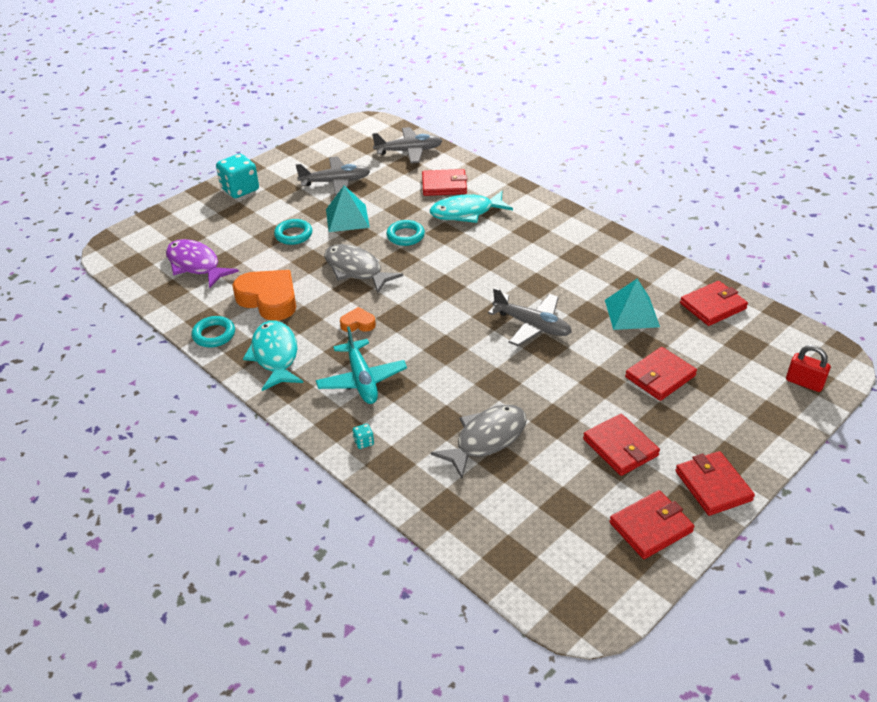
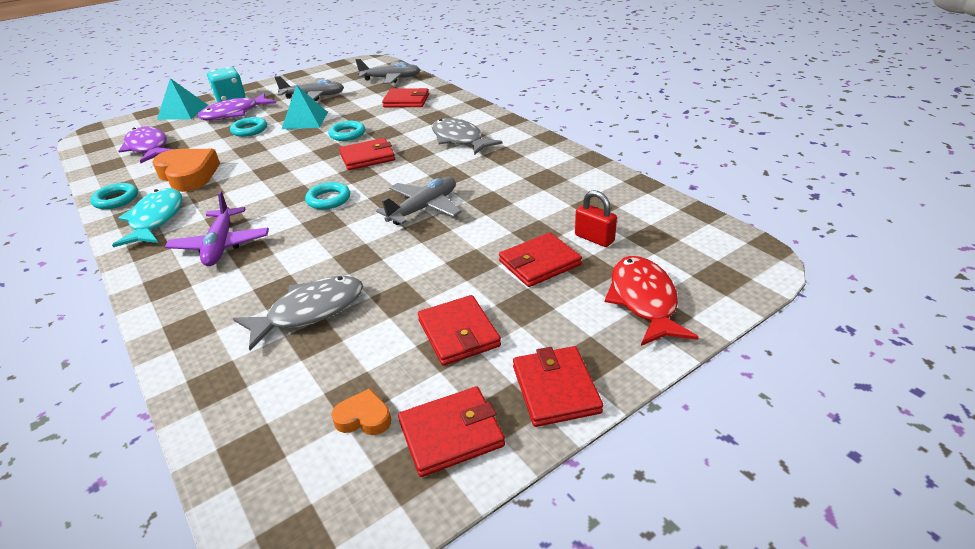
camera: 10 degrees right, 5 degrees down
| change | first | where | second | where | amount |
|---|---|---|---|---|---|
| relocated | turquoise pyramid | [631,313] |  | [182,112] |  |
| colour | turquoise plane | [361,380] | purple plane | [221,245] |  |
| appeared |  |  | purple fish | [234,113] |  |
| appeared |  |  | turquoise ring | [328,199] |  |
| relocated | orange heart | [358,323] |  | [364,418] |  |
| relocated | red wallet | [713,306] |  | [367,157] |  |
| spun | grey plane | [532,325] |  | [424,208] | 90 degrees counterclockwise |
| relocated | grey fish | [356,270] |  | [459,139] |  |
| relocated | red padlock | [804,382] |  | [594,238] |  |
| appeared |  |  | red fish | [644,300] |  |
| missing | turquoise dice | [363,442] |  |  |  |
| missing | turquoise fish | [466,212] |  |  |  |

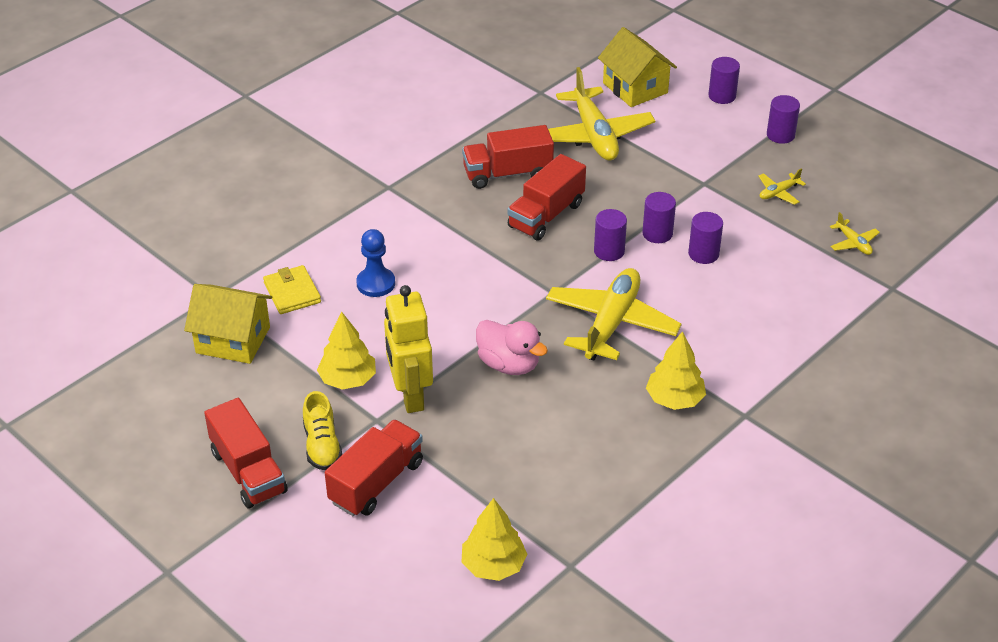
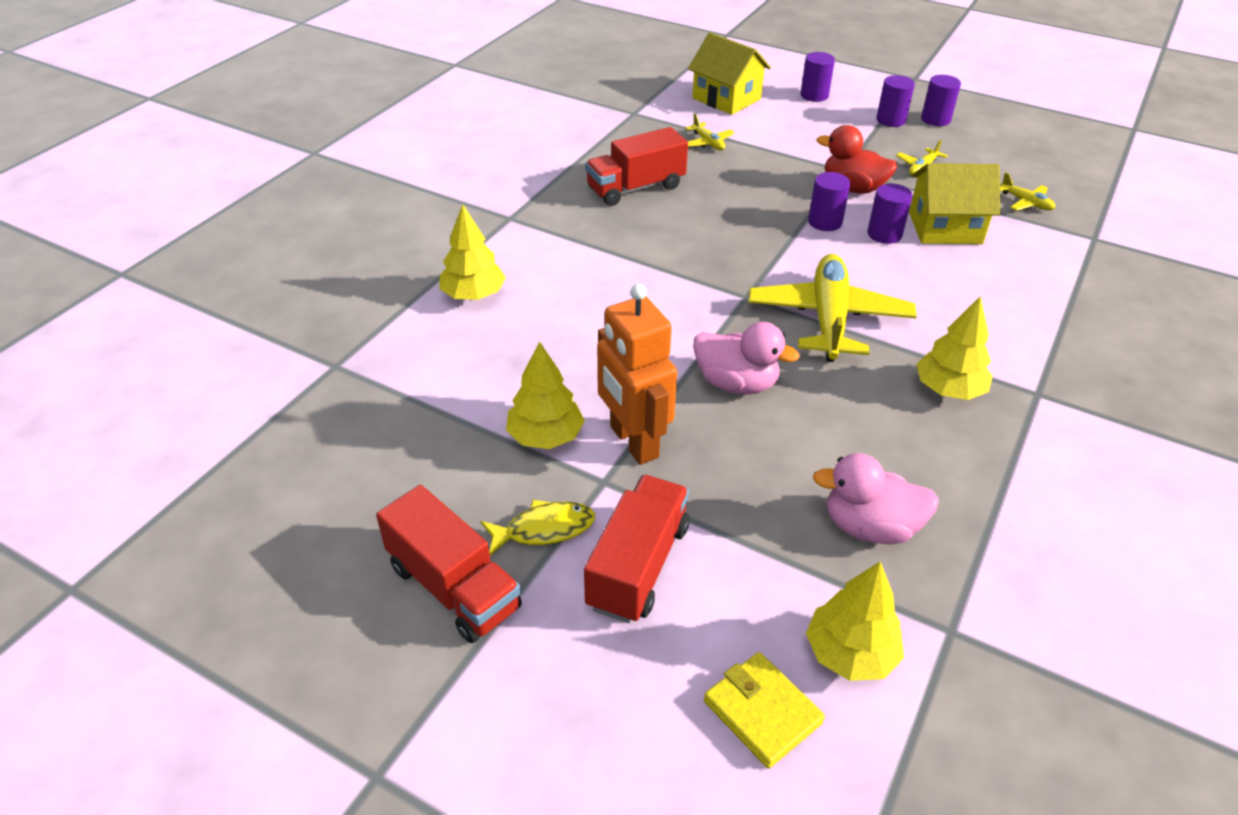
camera: 15 degrees left, 0 degrees up
| change | first | where | second | where | amount |
|---|---|---|---|---|---|
| appeared |  |  | yellow tree | [473,295] |  |
| exchanged | yellow shoe | [322,445] | yellow fish | [544,529] |  |
| colour | yellow robot | [410,395] | orange robot | [633,442] |  |
| size | yellow plane | [594,135] |  | [708,143] | x0.43 |
| relocated | yellow wallet | [292,293] |  | [762,712] |  |
| appeared |  |  | pink duck | [870,527] |  |
| appeared |  |  | red duck | [853,188] |  |
| relocated | yellow house | [233,340] |  | [945,228] |  |
| relocated | purple cylinder | [609,251] |  | [935,119] |  |
| missing | blue pawn | [376,283] |  |  |  |
| missing | red truck | [546,215] |  |  |  |

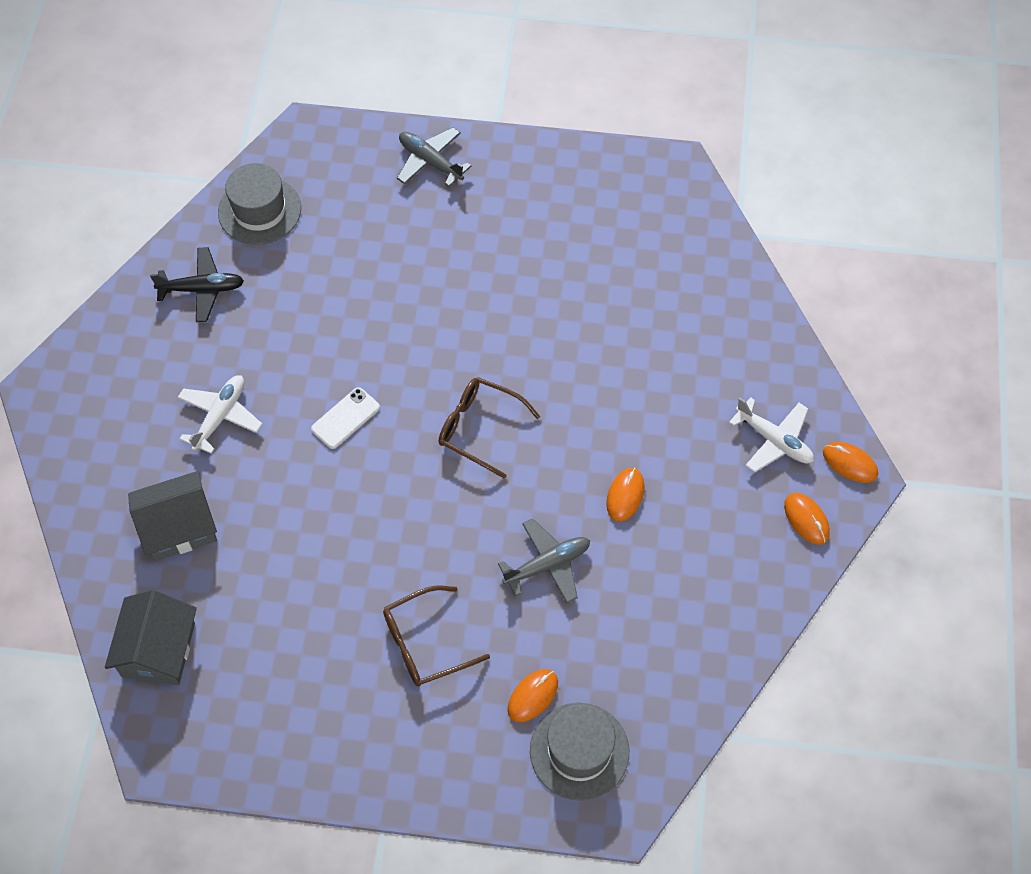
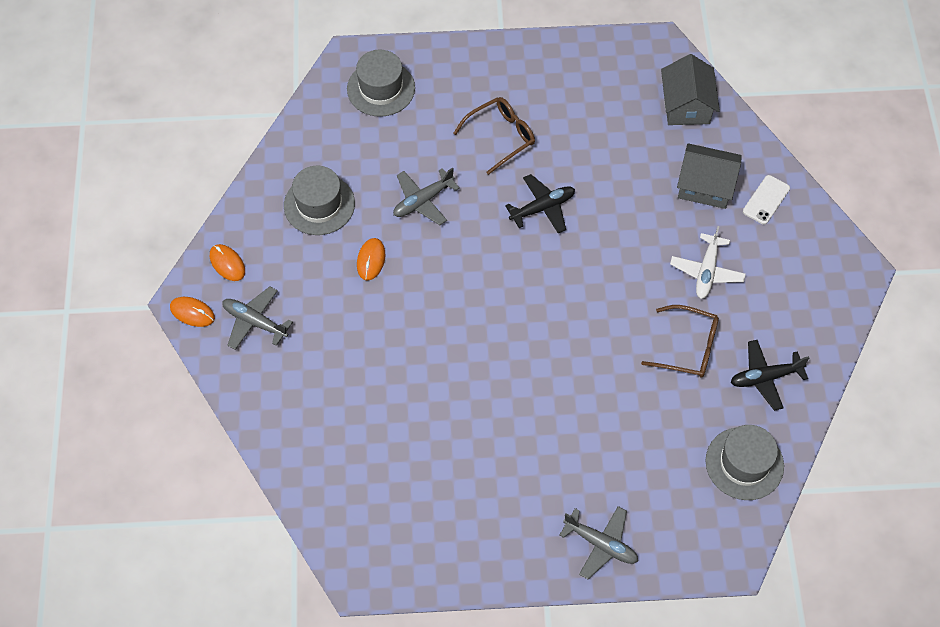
camera: 170 degrees right, 0 degrees up
| change | first | where | second | where | amount |
|---|---|---|---|---|---|
| colour | white plane | [774,440] | grey plane | [255,322] |  |
| appeared |  |  | grey hat | [319,204] |  |
| appeared |  |  | black plane | [542,208] |  |
| relocated | brown glasses | [479,428] |  | [688,347] |  |
| spun | grey house | [179,527] |  | [705,186] | 45 degrees clockwise |
| relocated | white phone | [345,418] |  | [766,200] |  |
| missing | orange mouse | [532,696] |  |  |  |

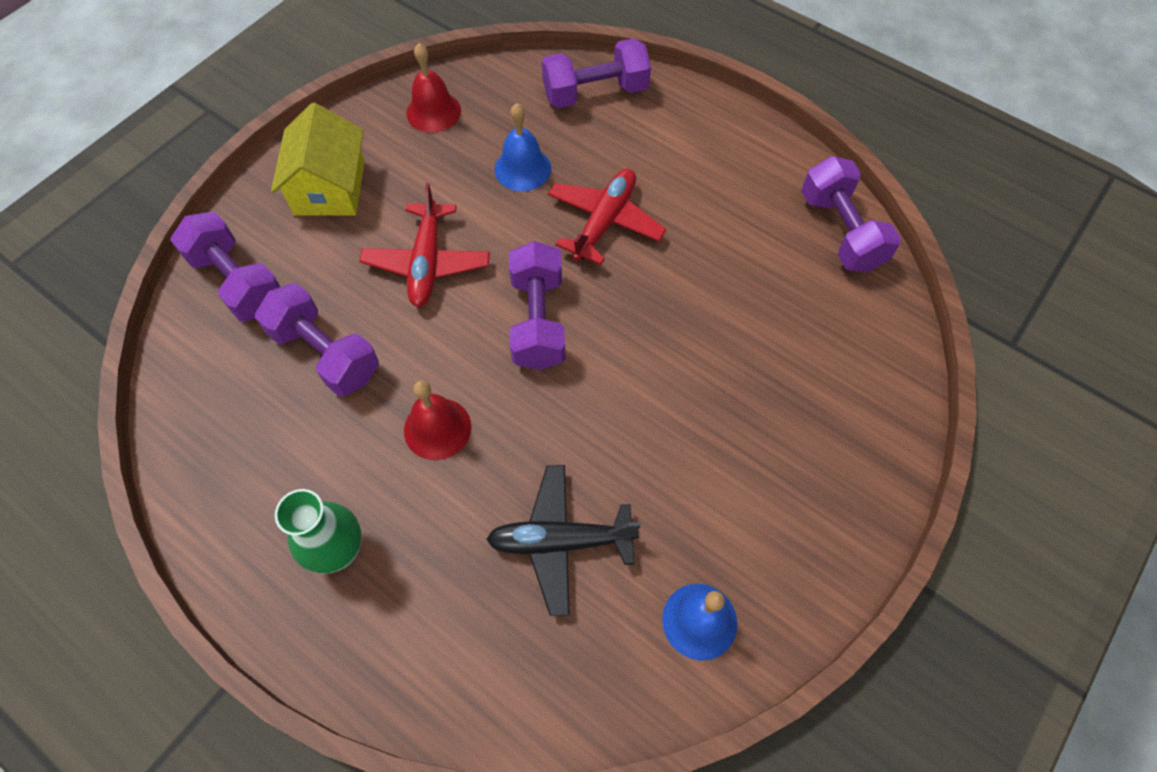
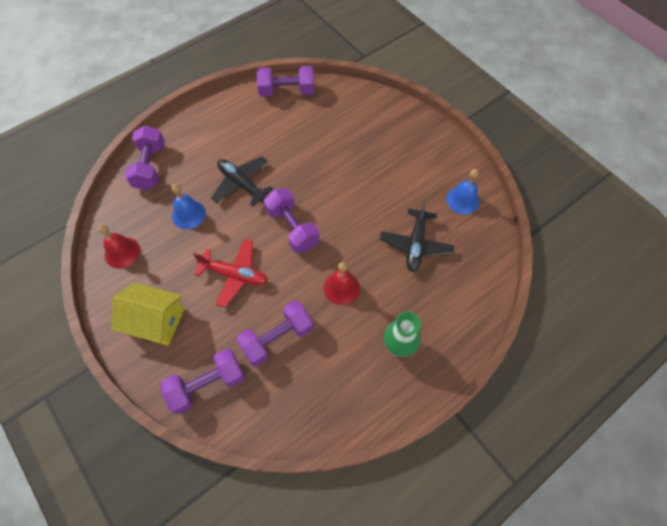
camera: 75 degrees left, 0 degrees up
| change | first | where | second | where | amount |
|---|---|---|---|---|---|
| colour | red plane | [604,222] | black plane | [242,184] |  |
| spun | purple dumbbell | [538,320] |  | [292,228] | 45 degrees clockwise |

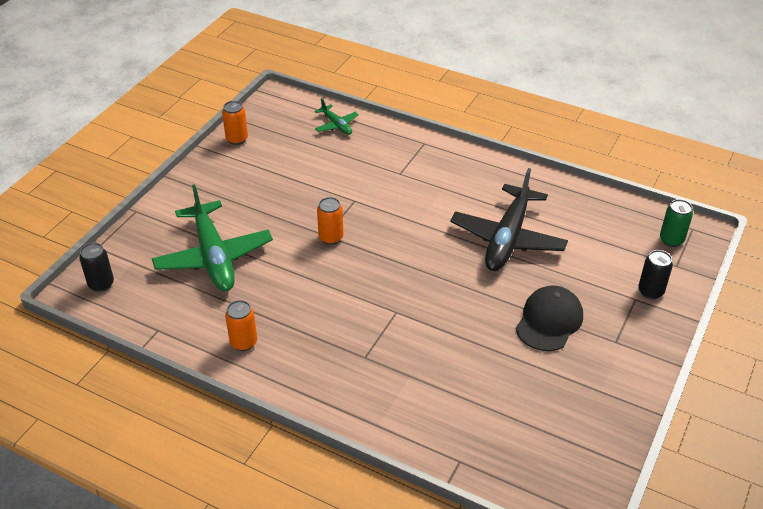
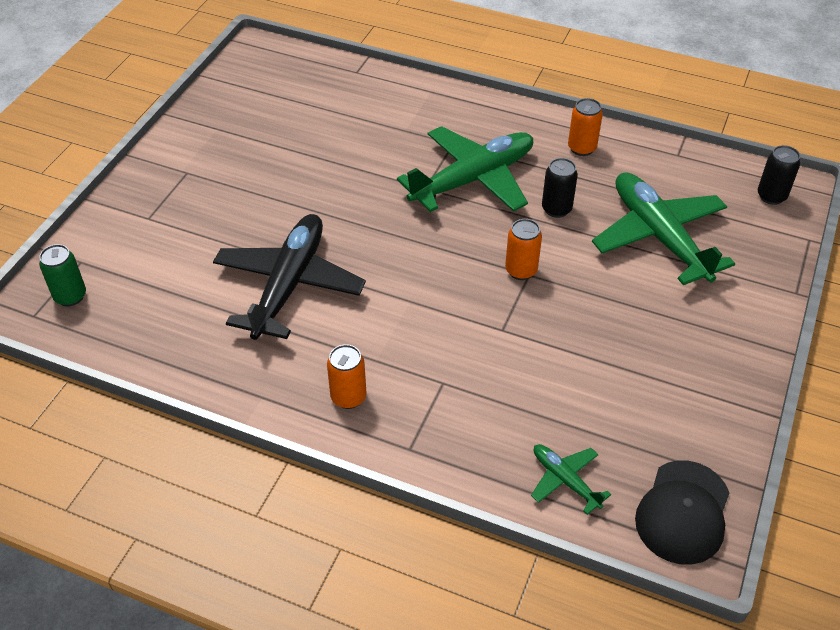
camera: 175 degrees right, 5 degrees up
| change | first | where | second | where | amount |
|---|---|---|---|---|---|
| relocated | orange can | [237,139] |  | [348,397] |  |
| appeared |  |  | green plane | [473,179] |  |
| relocated | black can | [650,291] |  | [556,209] |  |
| relocated | black cap | [549,321] |  | [683,512] |  |

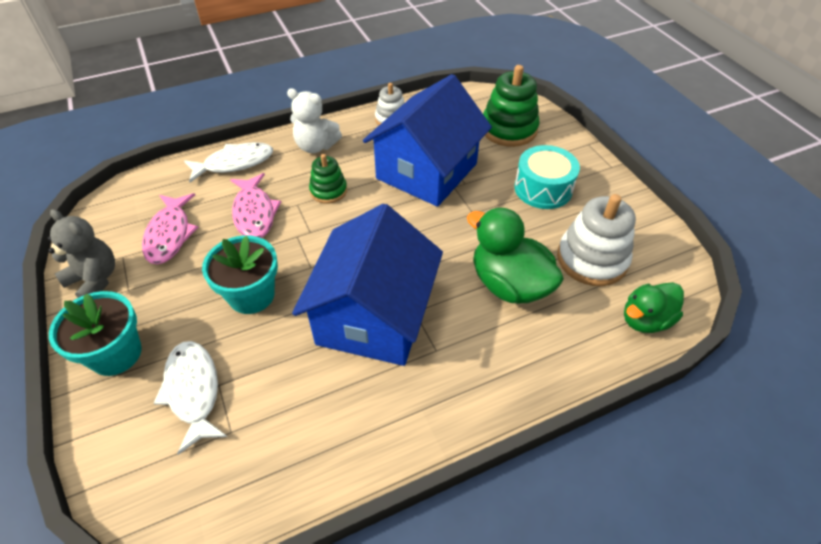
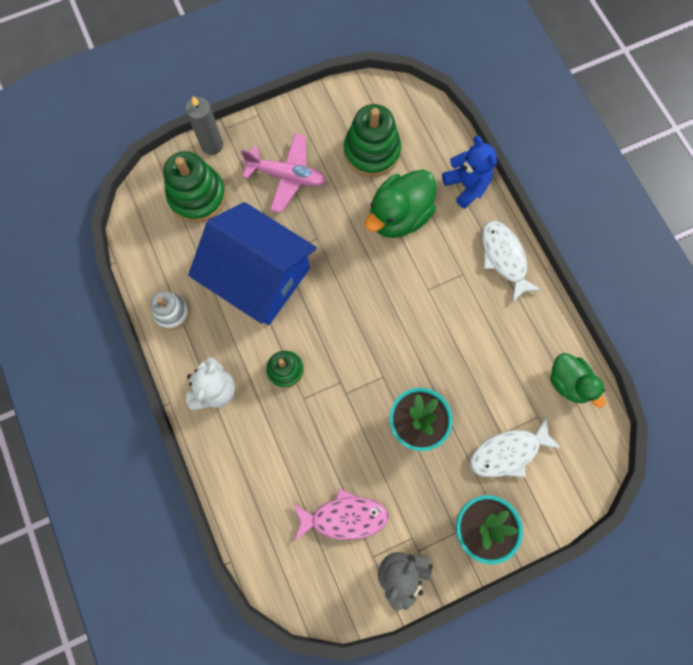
camera: 90 degrees left, 25 degrees up
| change | first | where | second | where | amount |
|---|---|---|---|---|---|
| appeared |  |  | grey candle | [212,145] |  |
| exchanged | turquoise drum | [543,188] | pink plane | [287,176] |  |
| colour | white stacking toy | [592,259] | green stacking toy | [372,152] |  |
| appeared |  |  | blue teddy bear | [466,185] |  |
| relocated | white fish | [235,163] |  | [504,258] |  |
| relocated | green duck | [645,320] |  | [568,382] |  |
| missing | pink fish | [254,213] |  |  |  |
| missing | blue house | [373,316] |  |  |  |

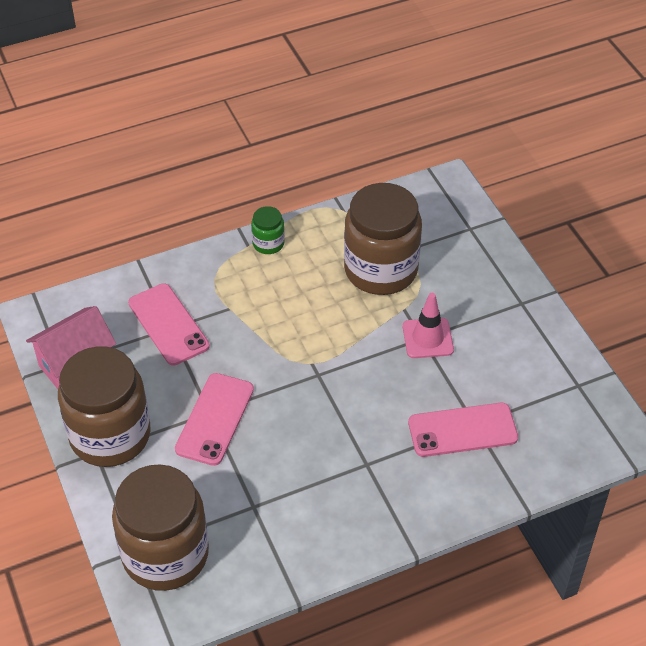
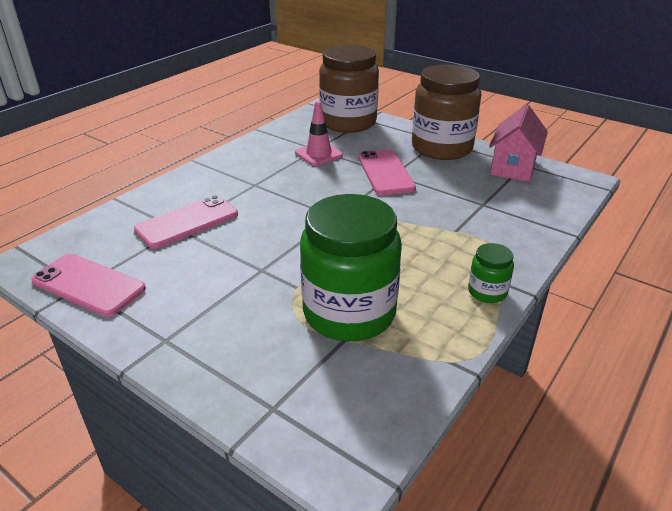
camera: 150 degrees right, 15 degrees down
| change | first | where | second | where | amount |
|---|---|---|---|---|---|
| relocated | pink phone | [168,324] |  | [89,285] |  |
| relocated | pink traffic cone | [427,338] |  | [318,154] |  |
| colour | brown jar | [381,269] | green jar | [349,313] |  |

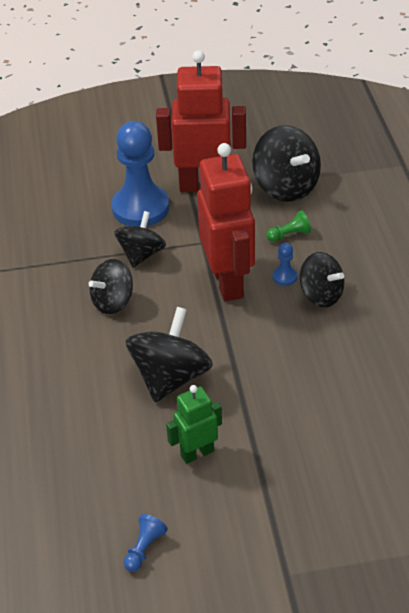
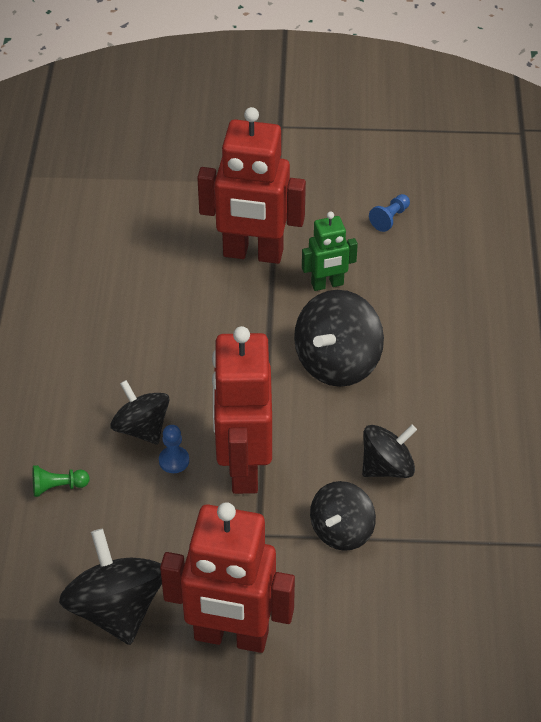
camera: 170 degrees left, 5 degrees up
| change | first | where | second | where | amount |
|---|---|---|---|---|---|
| relocated | green pawn | [289,235] |  | [58,487] |  |
| appeared |  |  | red robot | [253,253] |  |
| missing | blue pawn | [140,208] |  |  |  |

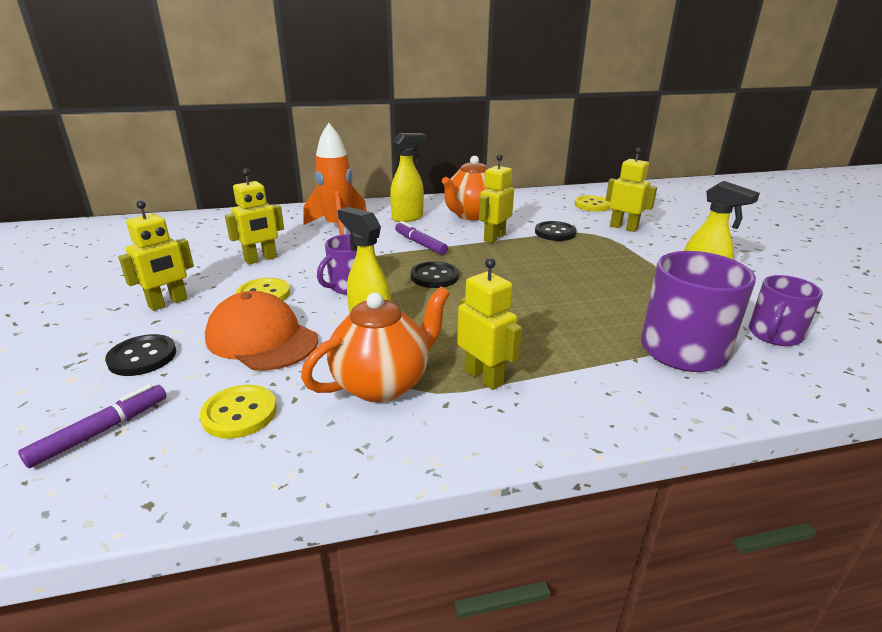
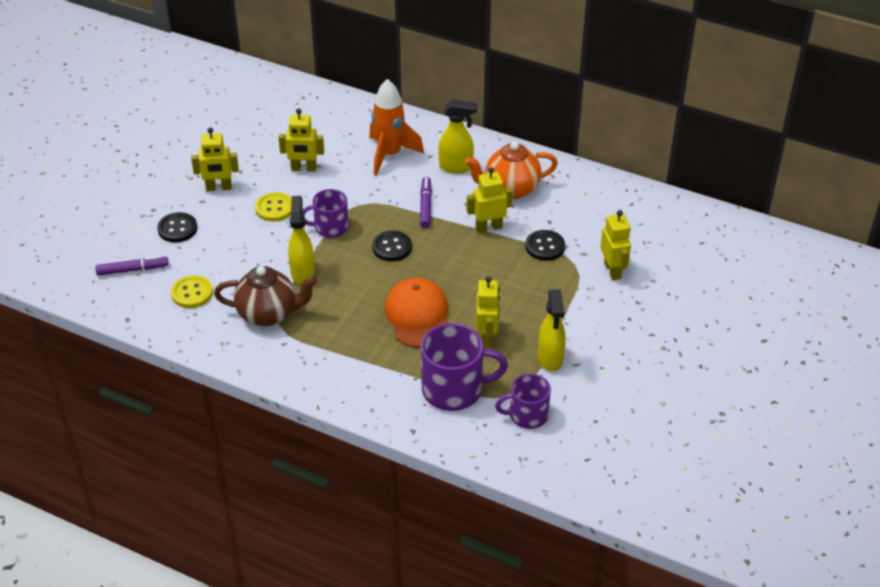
camera: 40 degrees right, 15 degrees up
| change | first | where | second | where | amount |
|---|---|---|---|---|---|
| colour | orange teapot | [382,384] | brown teapot | [268,314] |  |
| relocated | orange cap | [262,339] |  | [418,316] |  |
| relocated | yellow robot | [484,377] |  | [486,337] |  |
| missing | yellow button | [592,205] |  |  |  |

